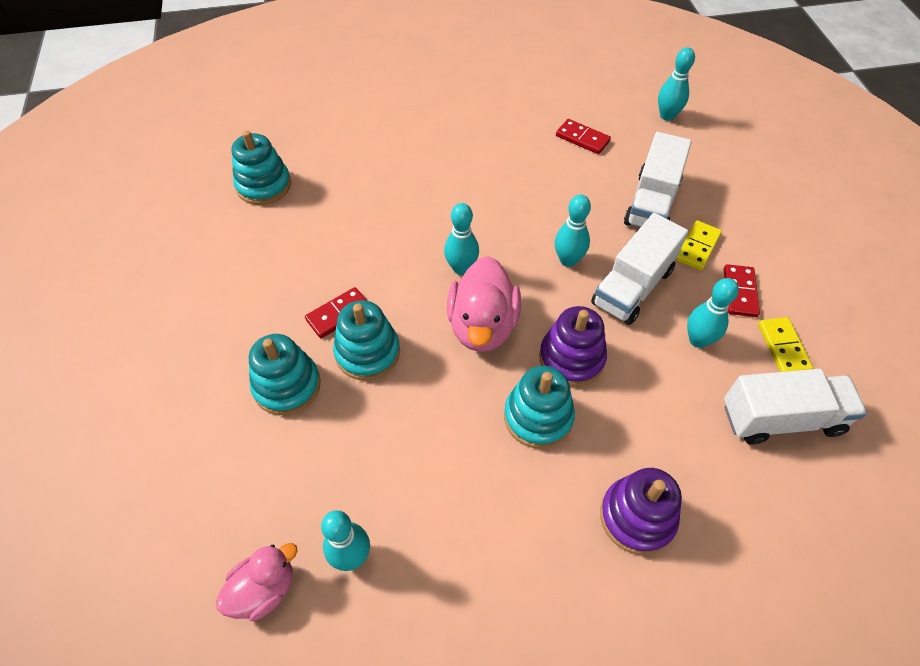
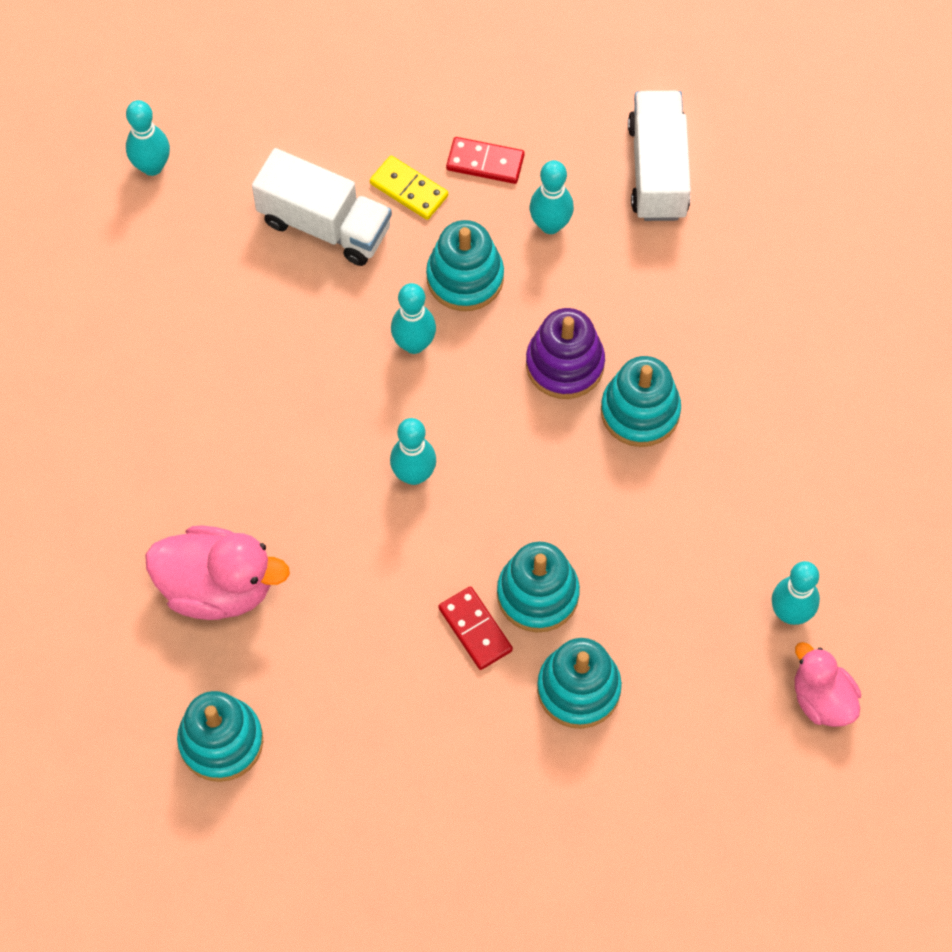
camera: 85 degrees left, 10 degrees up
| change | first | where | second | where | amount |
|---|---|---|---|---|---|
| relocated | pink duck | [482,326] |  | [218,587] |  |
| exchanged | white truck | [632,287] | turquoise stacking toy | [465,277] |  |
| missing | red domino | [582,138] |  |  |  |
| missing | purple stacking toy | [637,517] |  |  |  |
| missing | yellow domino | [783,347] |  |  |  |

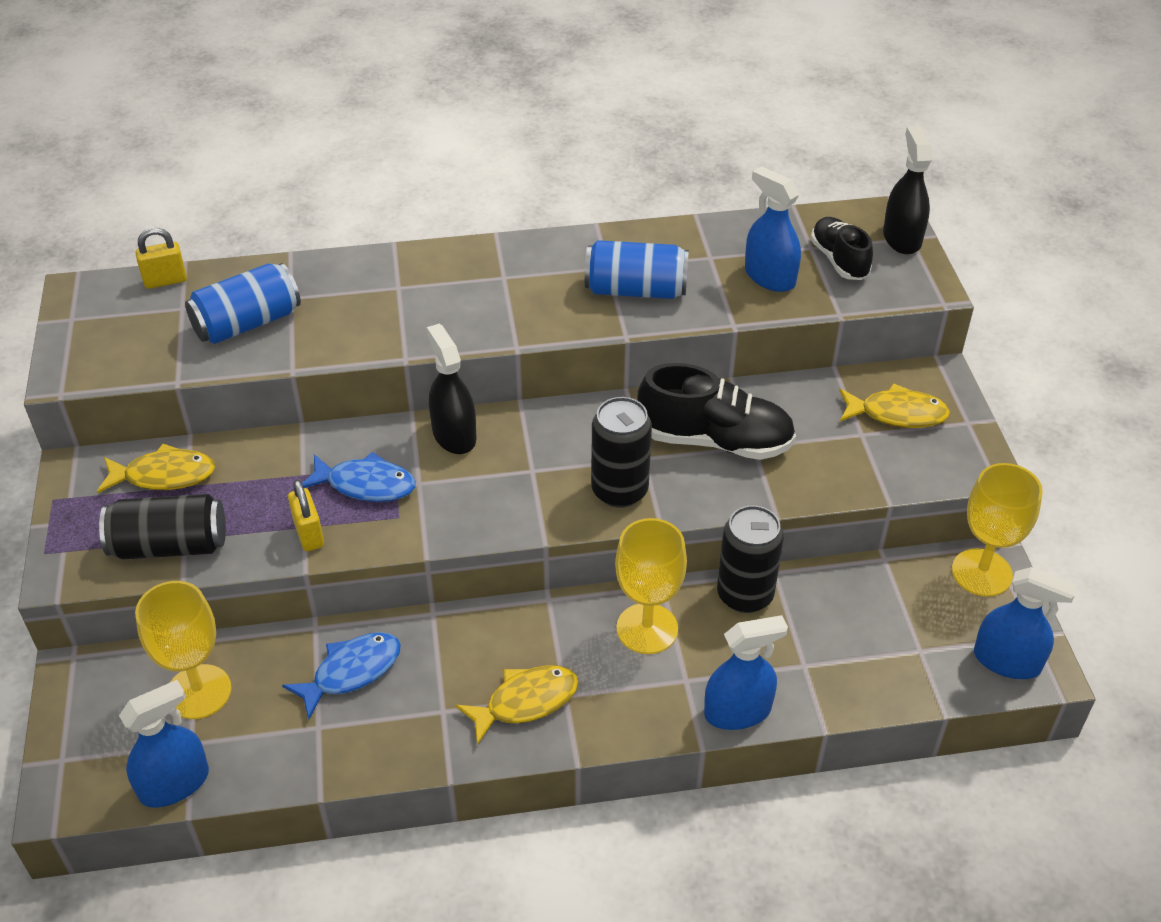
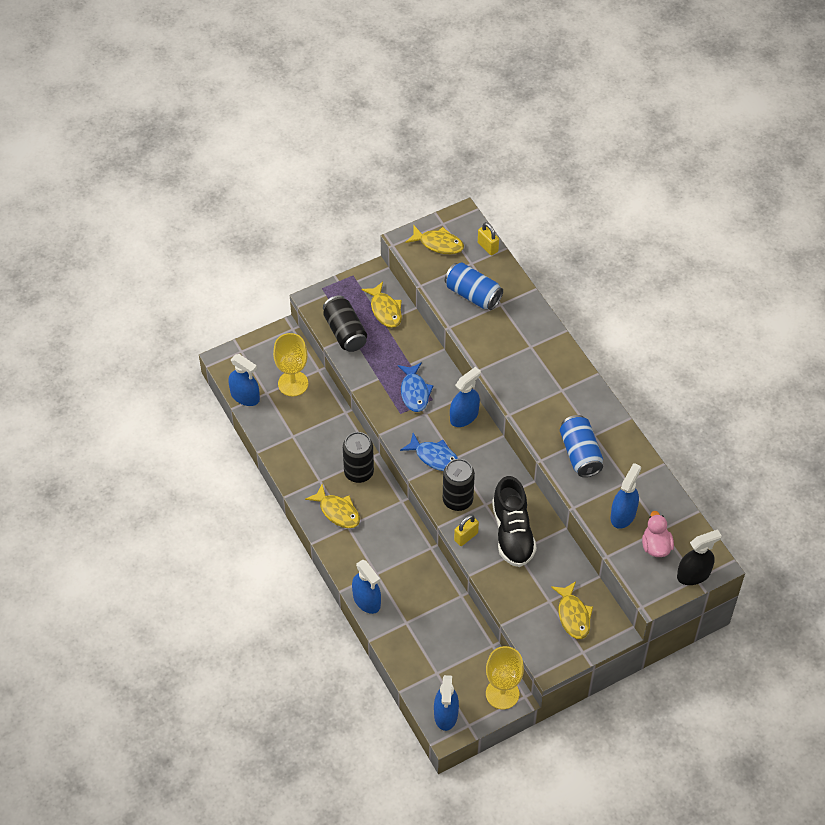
camera: 70 degrees right, 10 degrees up
| change | first | where | second | where | amount |
|---|---|---|---|---|---|
| relocated | black can | [745,595] |  | [359,472] |  |
| relocated | blue fish | [351,672] |  | [434,457] |  |
| appeared |  |  | yellow fish | [438,244] |  |
| colour | black spray bottle | [454,435] | blue spray bottle | [464,416] |  |
| relocated | yellow padlock | [309,534] |  | [466,536] |  |
| exchanged | black shoe | [839,260] | pink duck | [656,546] |  |
| missing | yellow goblet | [647,628] |  |  |  |

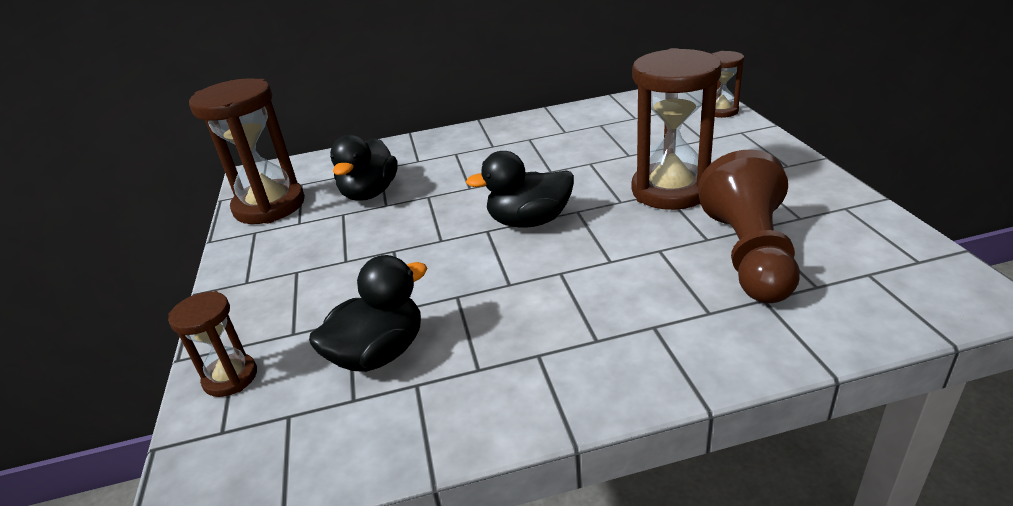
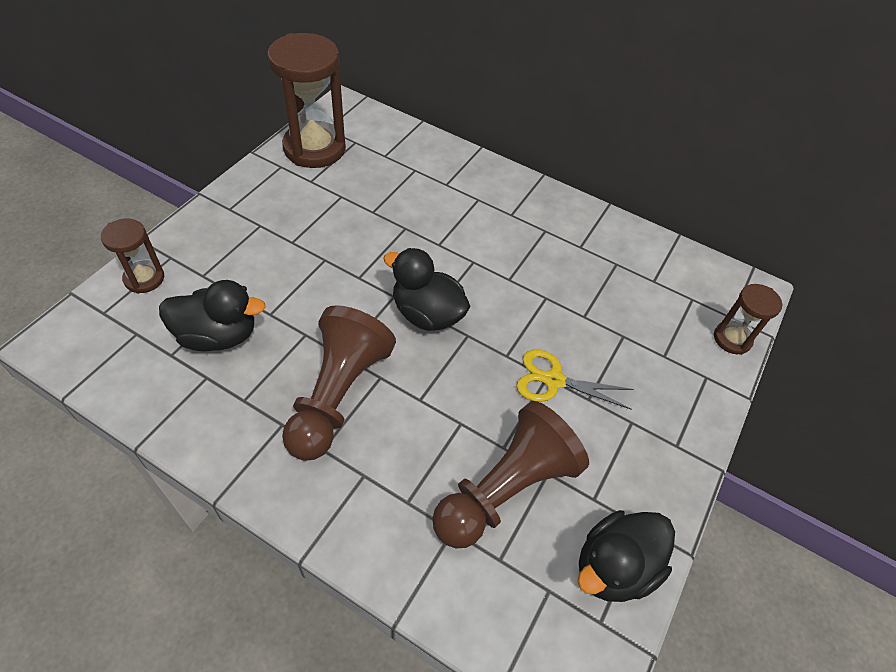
camera: 35 degrees right, 20 degrees up
| change | first | where | second | where | amount |
|---|---|---|---|---|---|
| appeared |  |  | brown pawn | [337,395] |  |
| exchanged | brown hourglass | [670,191] | yellow scissors | [553,380] |  |
| relocated | black duck | [370,193] |  | [614,567] |  |

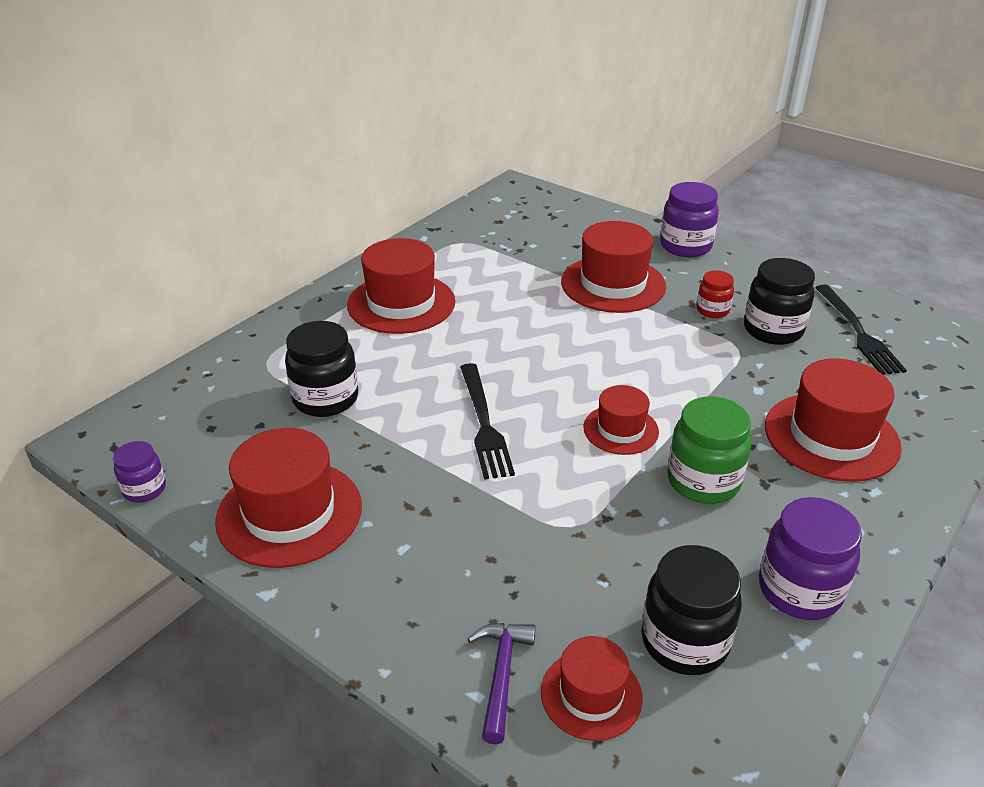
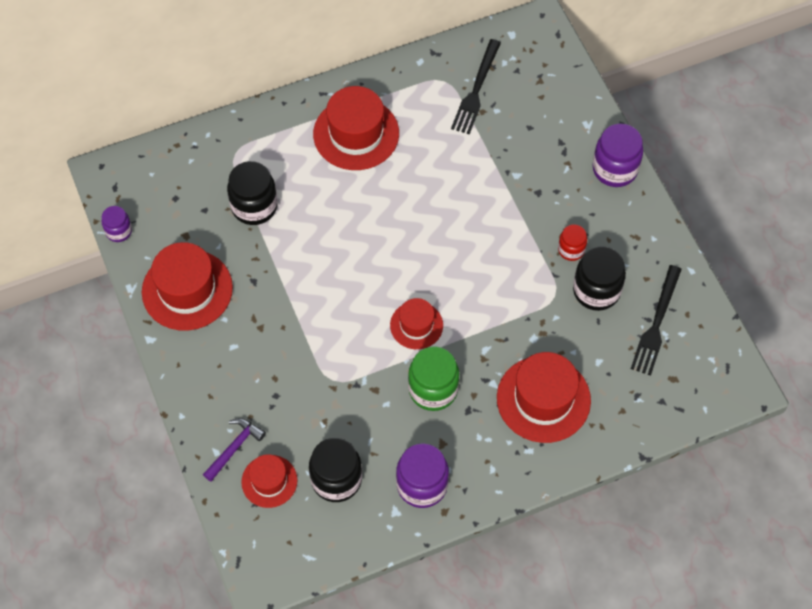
camera: 30 degrees right, 25 degrees up
| change | first | where | second | where | amount |
|---|---|---|---|---|---|
| relocated | black fork | [484,423] |  | [476,90] |  |
| missing | red hat | [613,284] |  |  |  |

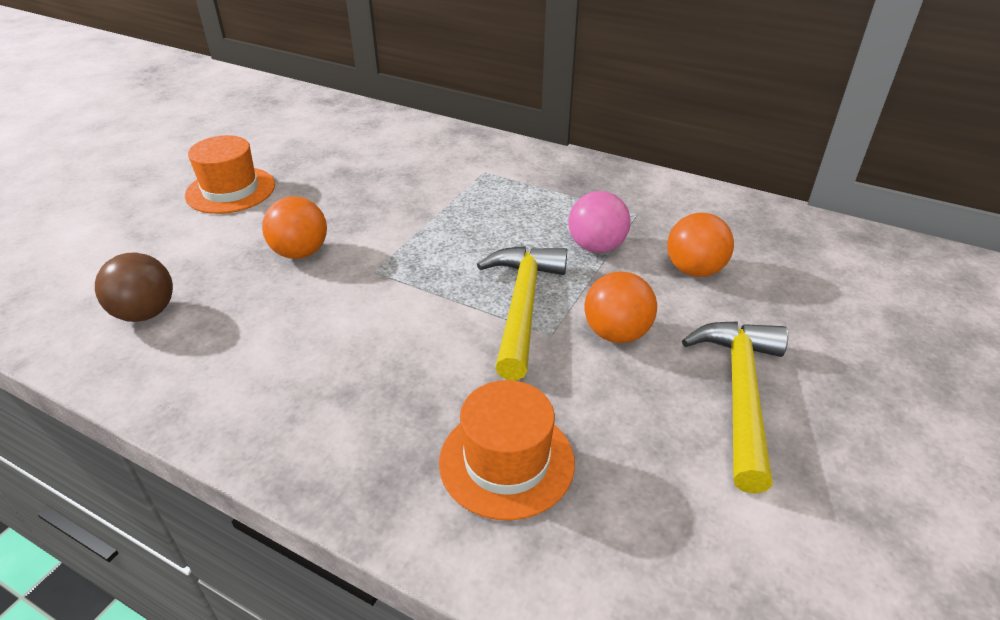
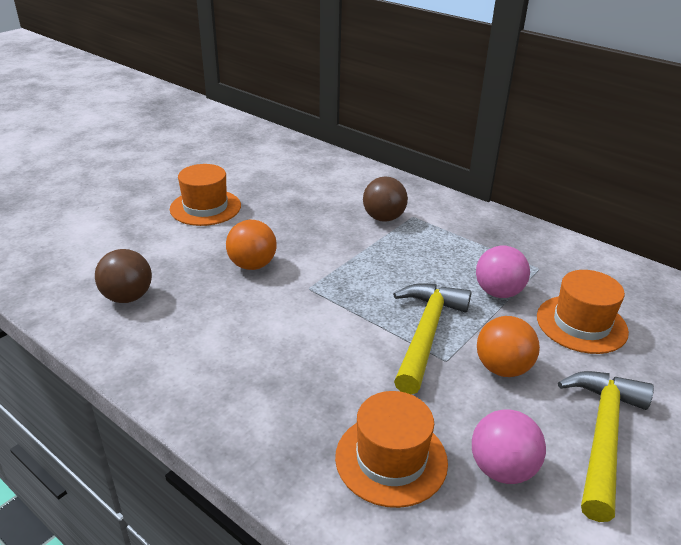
camera: 10 degrees right, 5 degrees down
| change | first | where | second | where | amount |
|---|---|---|---|---|---|
| appeared |  |  | brown ball | [383,218] |  |
| appeared |  |  | pink ball | [502,469] |  |
| exchanged | orange ball | [694,270] | orange hat | [581,324] |  |

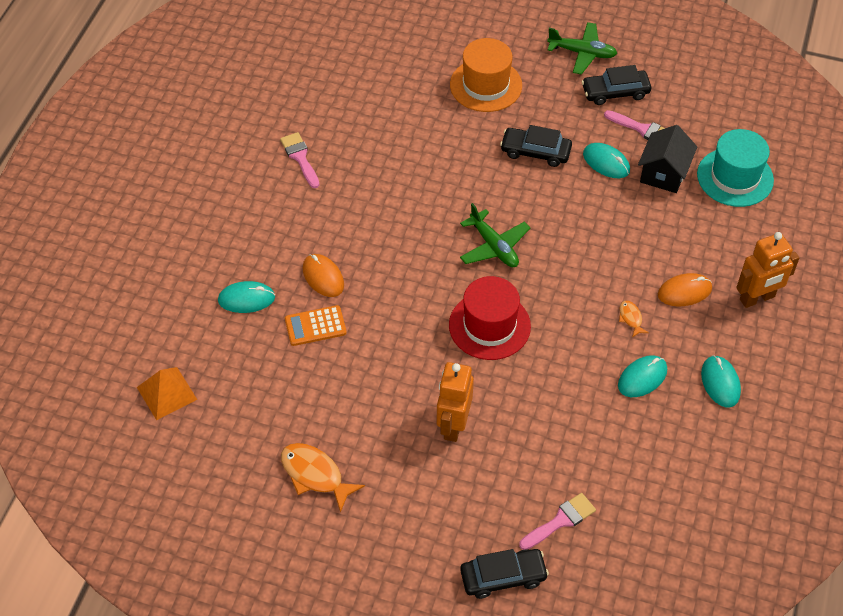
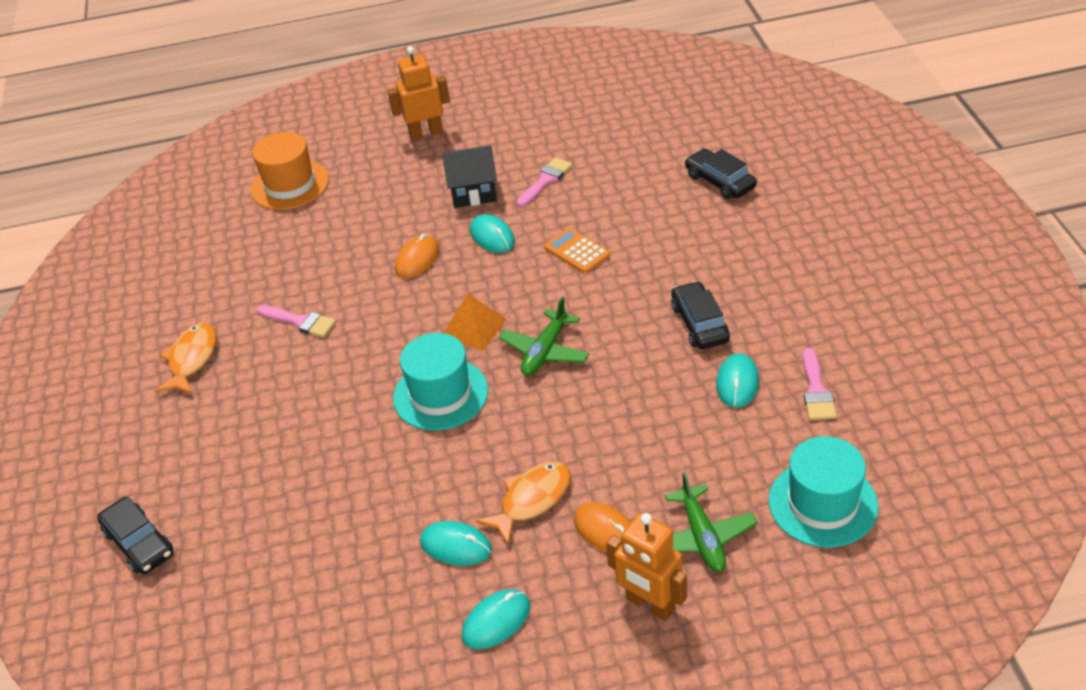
camera: 65 degrees right, 10 degrees down
| change | first | where | second | where | amount |
|---|---|---|---|---|---|
| relocated | orange hat | [486,85] |  | [290,185] |  |
| relocated | pink brush | [561,521] |  | [300,322] |  |
| relocated | orange robot | [453,425] |  | [426,133] |  |
| colour | red hat | [489,326] | turquoise hat | [440,394] |  |
| relocated | black house | [663,173] |  | [473,192] |  |
| relocated | orange pyramid | [167,393] |  | [473,328] |  |
| relocated | turquoise mouse | [246,299] |  | [492,236] |  |
| size | orange fish | [631,318] |  | [532,500] | x1.95 |
| relocated | orange calculator | [315,326] |  | [577,251] |  |
| relocated | green plane | [582,53] |  | [702,537] |  |
| relocated | black car | [615,92] |  | [720,181] |  |

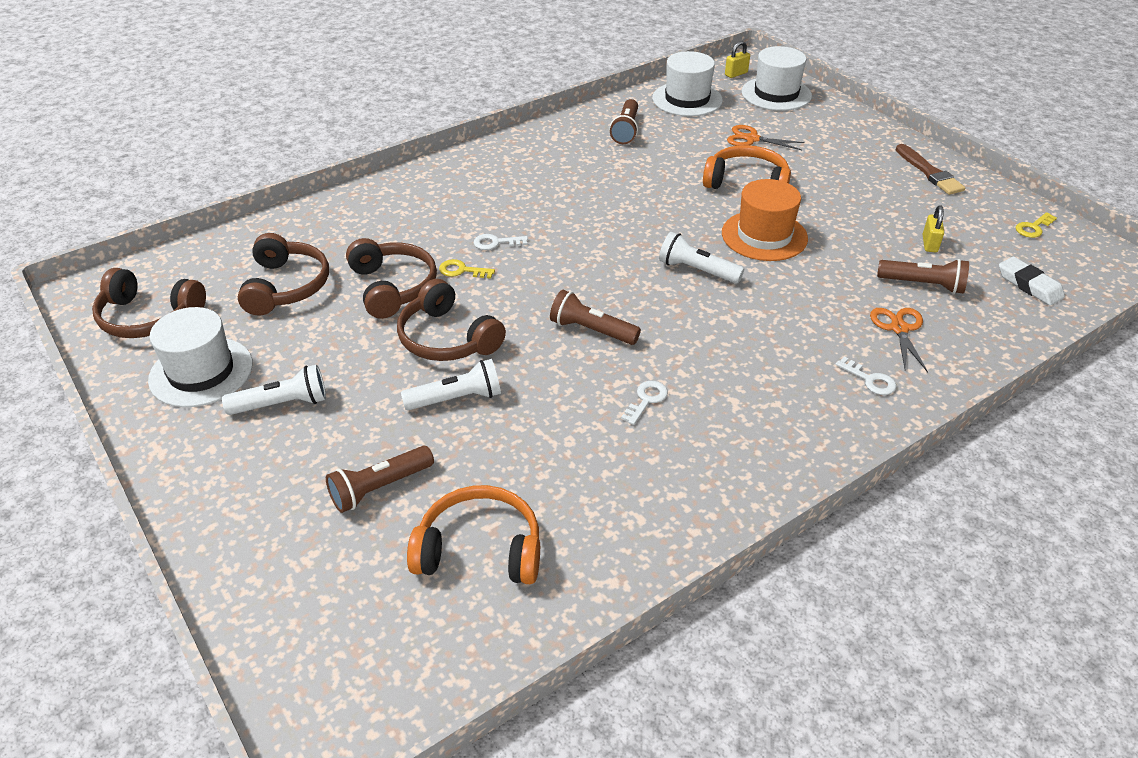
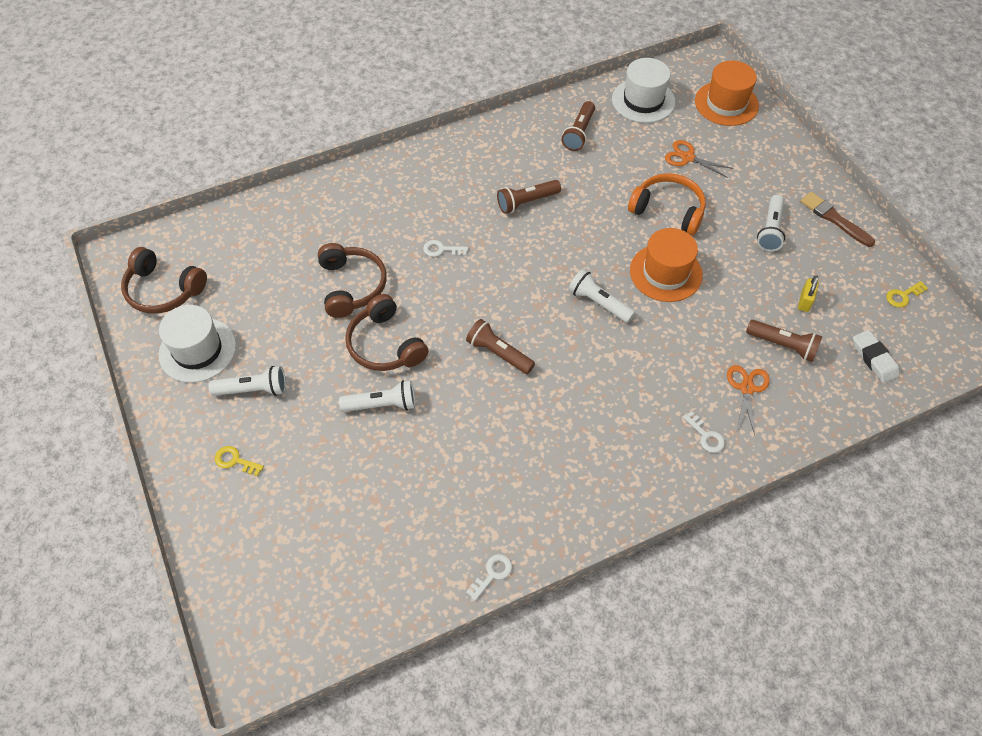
camera: 10 degrees right, 15 degrees up
| change | first | where | second | where | amount |
|---|---|---|---|---|---|
| relocated | yellow key | [462,270] |  | [235,461] |  |
| relocated | white key | [646,400] |  | [492,574] |  |
| relocated | brown flashlight | [380,488] |  | [527,202] |  |
| colour | white hat | [776,94] | orange hat | [726,103] |  |
| appeared |  |  | white flashlight | [770,230] |  |
| spun | brown brush | [929,172] |  | [834,219] | 150 degrees clockwise |
| missing | brown headphones | [286,286] |  |  |  |
| missing | orange headphones | [480,549] |  |  |  |
| missing | yellow padlock | [736,74] |  |  |  |

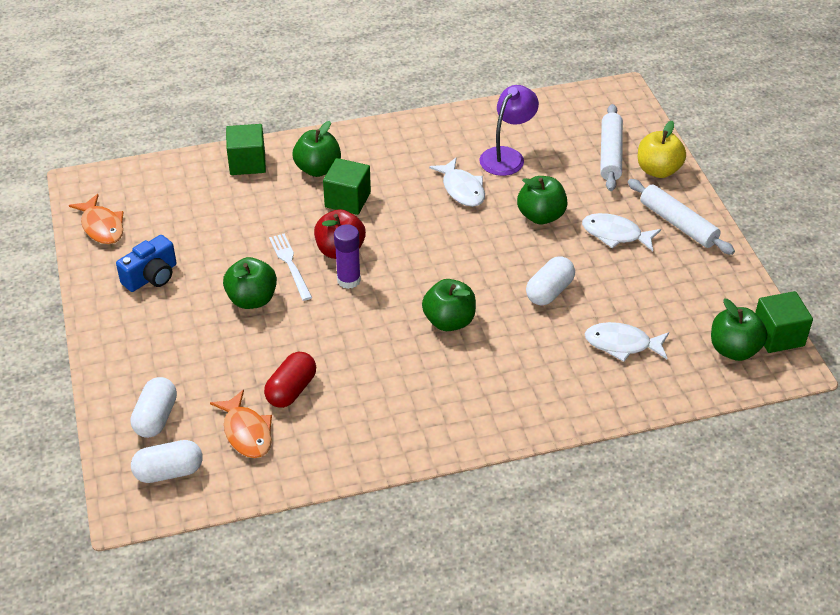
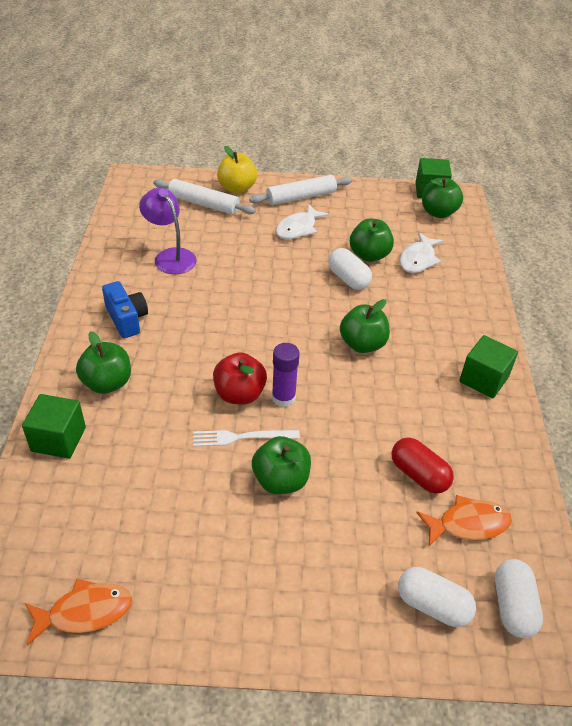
camera: 75 degrees left, 0 degrees up
| change | first | where | second | where | amount |
|---|---|---|---|---|---|
| relocated | blue camera | [151,277] |  | [127,319] |  |
| relocated | green apple | [541,216] |  | [369,255] |  |
| relocated | green cube | [347,200] |  | [483,379] |  |
| missing | white fish | [462,189] |  |  |  |

